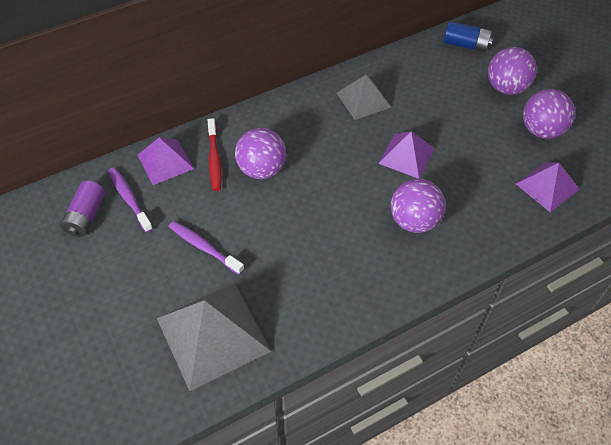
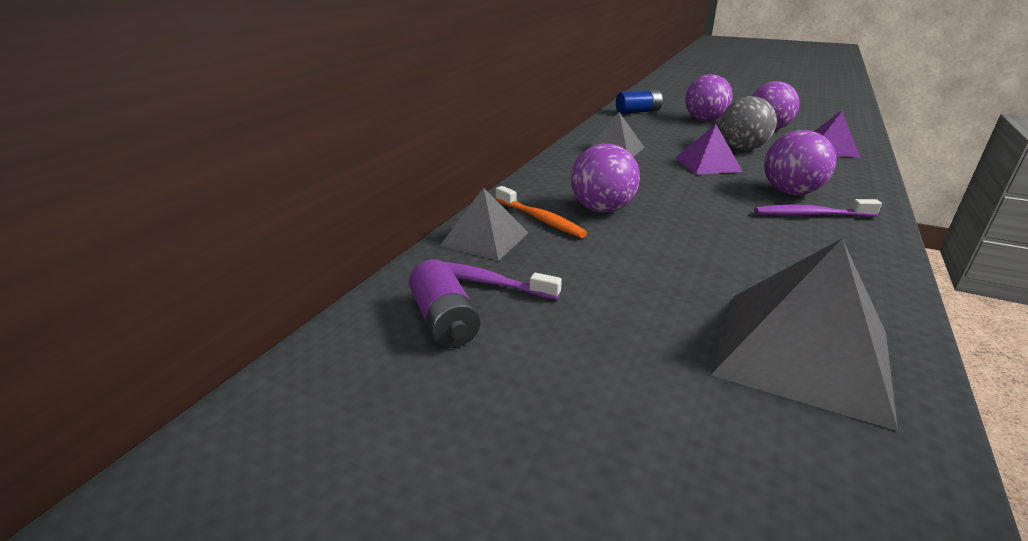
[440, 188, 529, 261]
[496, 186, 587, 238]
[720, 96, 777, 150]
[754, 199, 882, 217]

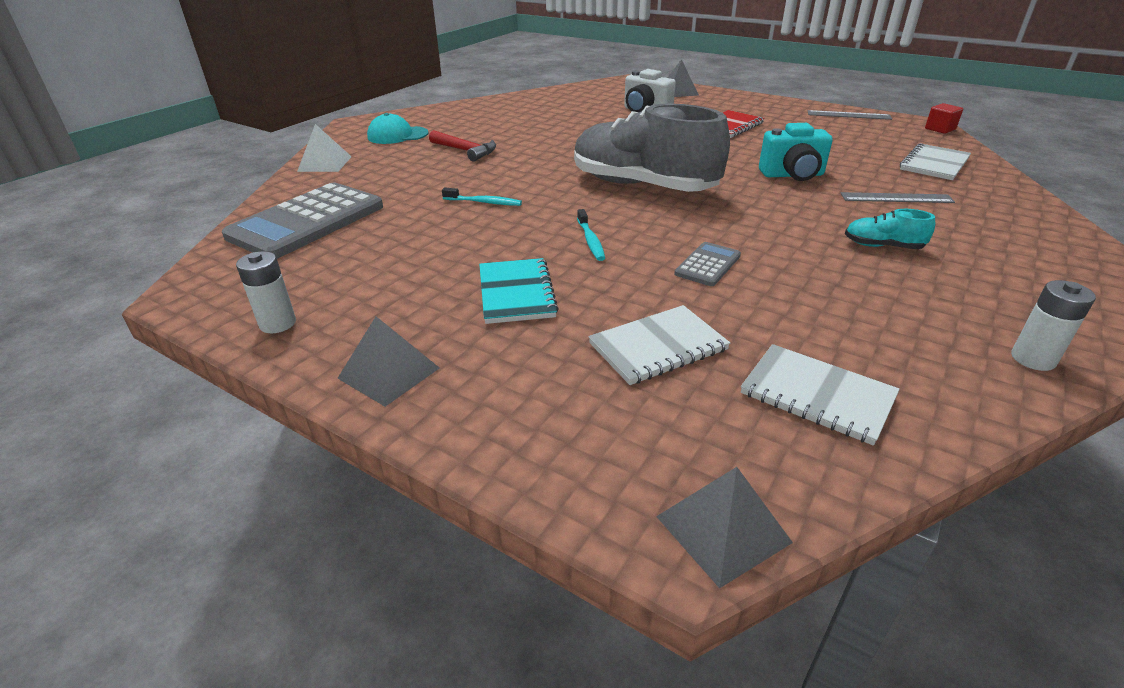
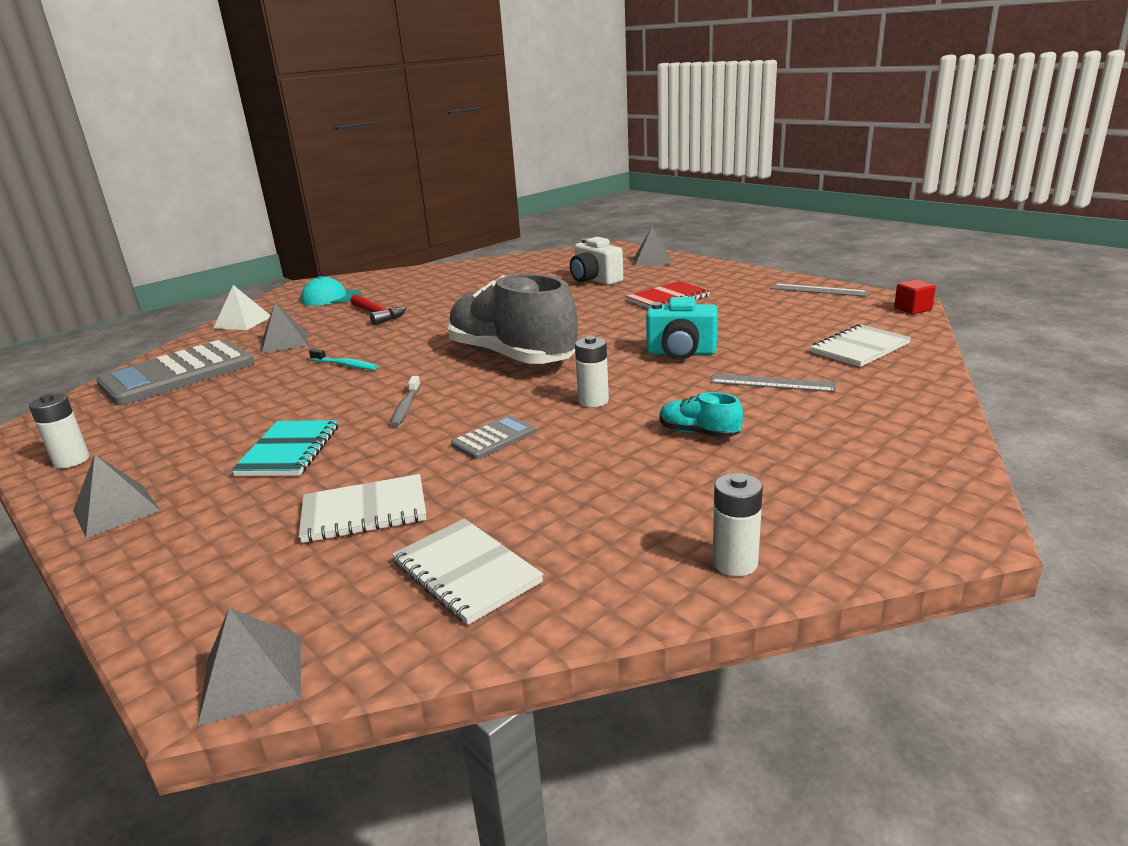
[262, 303, 308, 353]
[390, 376, 421, 427]
[575, 336, 609, 407]

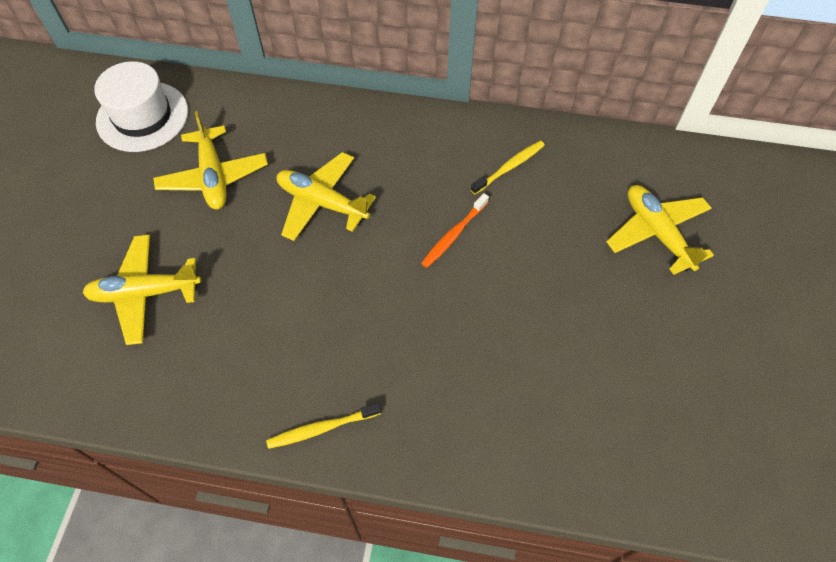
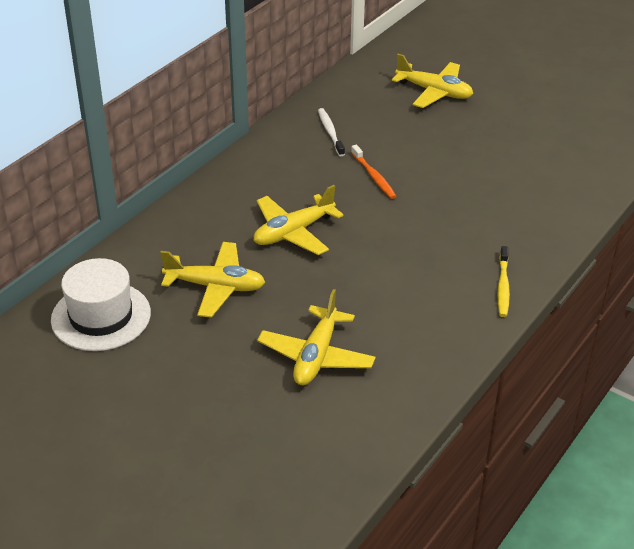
[318, 108, 345, 156]
[392, 54, 473, 108]

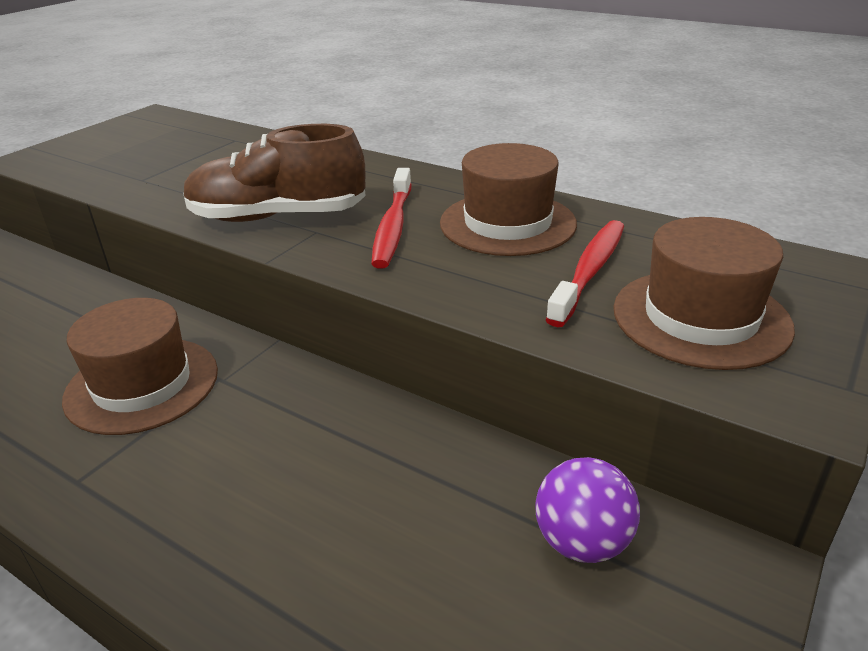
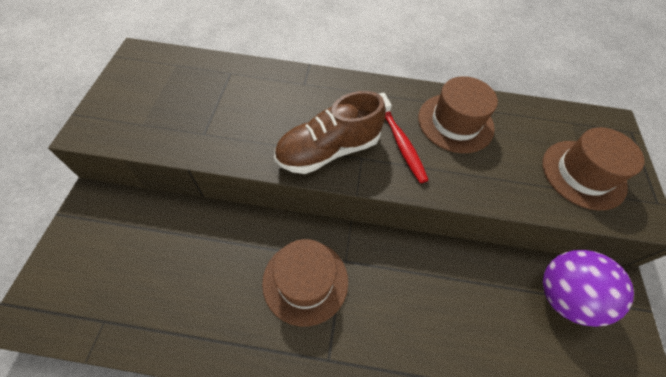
[543, 250, 634, 327]
[546, 220, 624, 327] (first image)

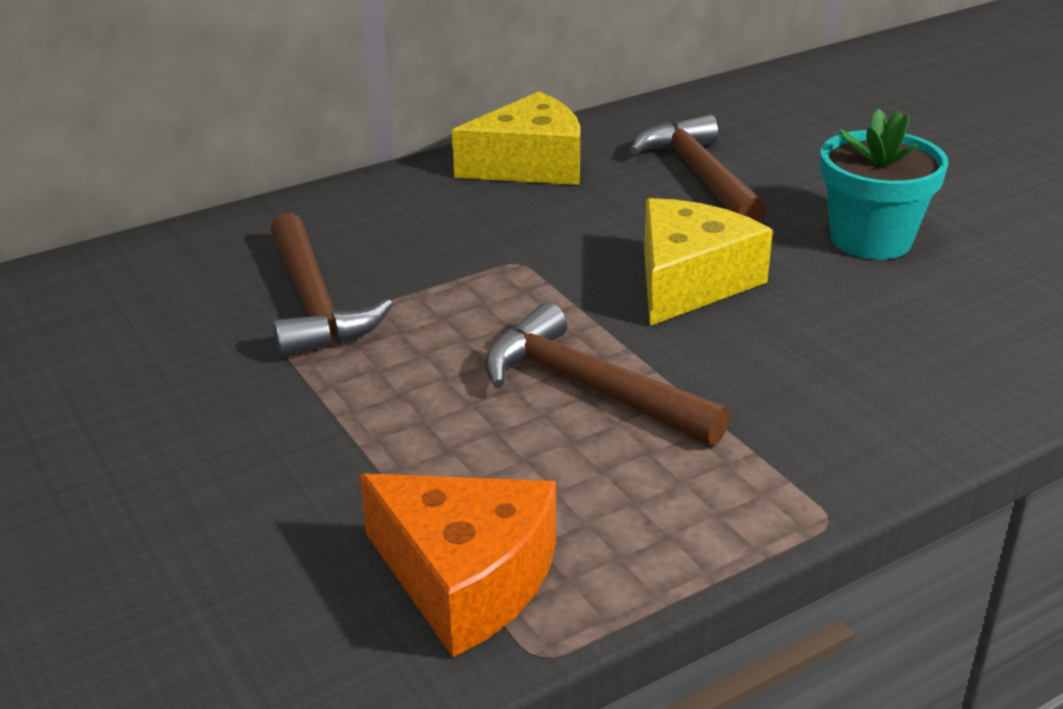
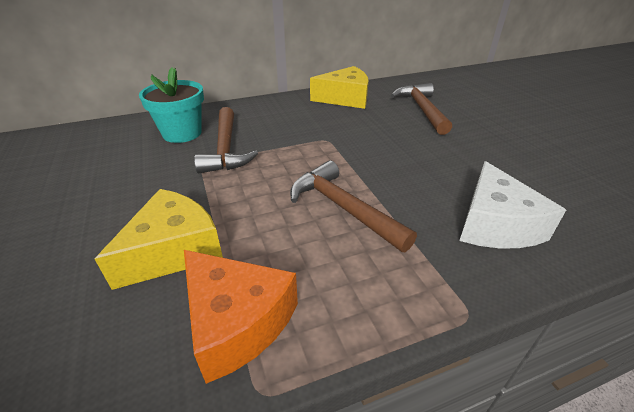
[95, 189, 223, 290]
[139, 67, 204, 143]
[459, 161, 566, 248]

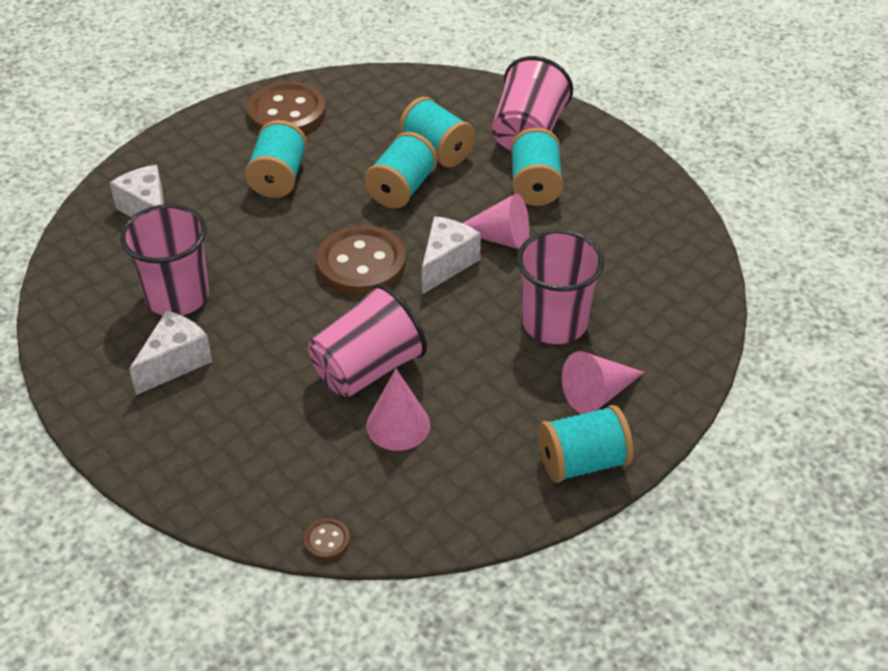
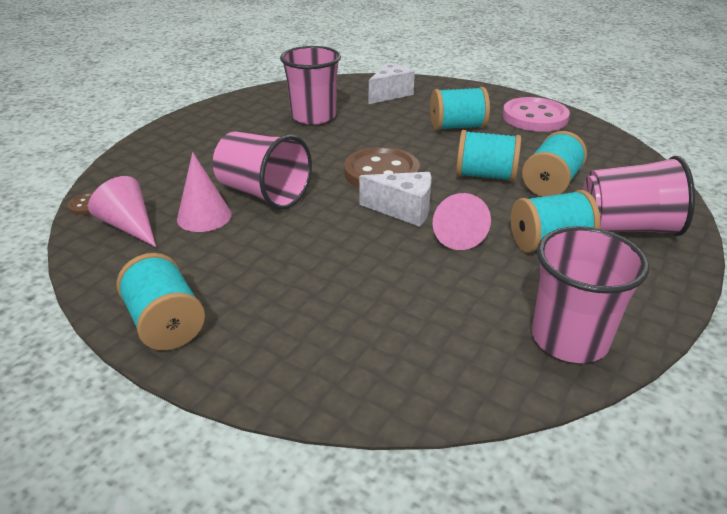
[88, 176, 156, 247]
[503, 97, 570, 132]
[532, 226, 649, 363]
[129, 310, 212, 395] (first image)

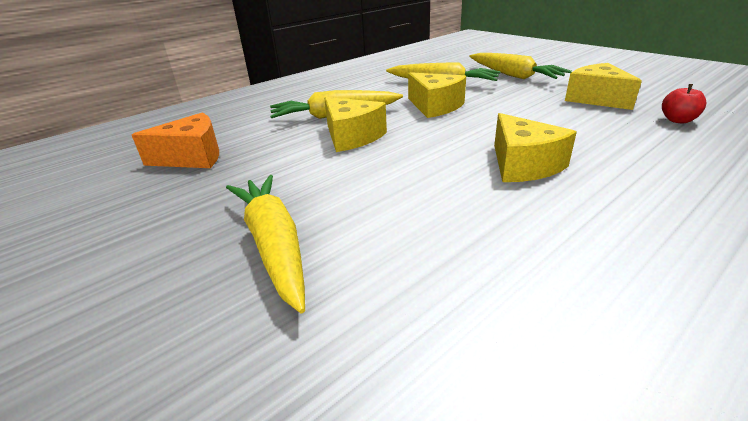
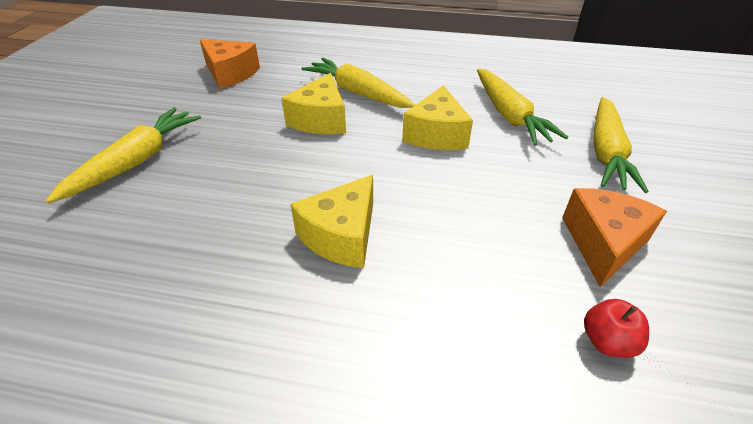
[562, 188, 667, 287]

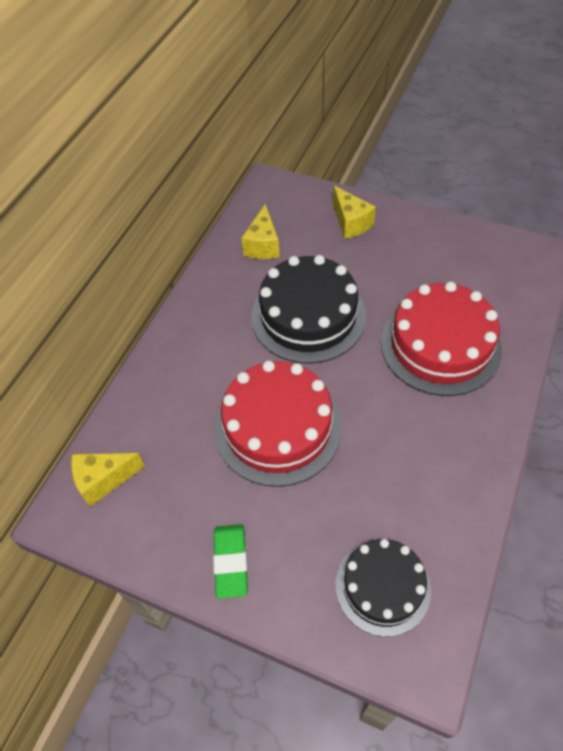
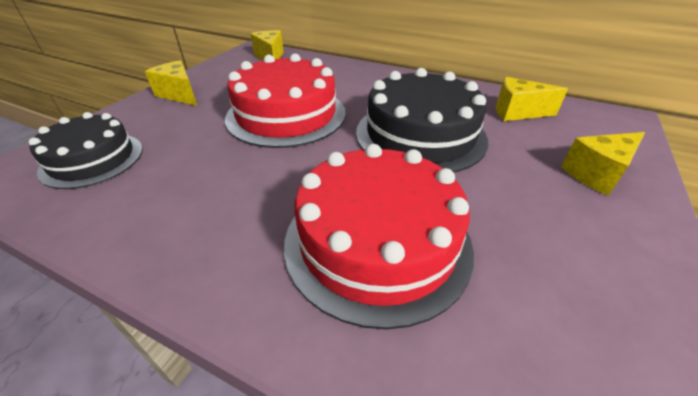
[145, 61, 197, 106]

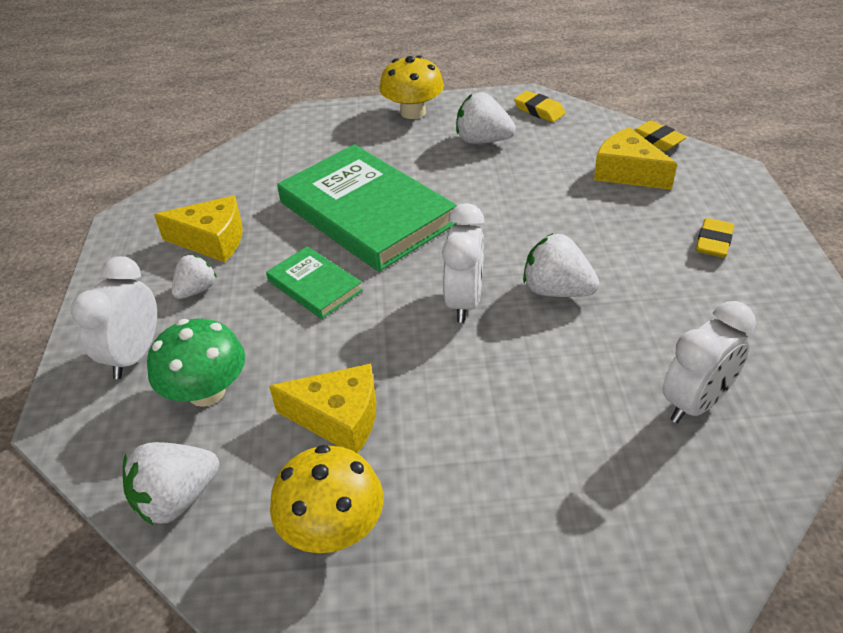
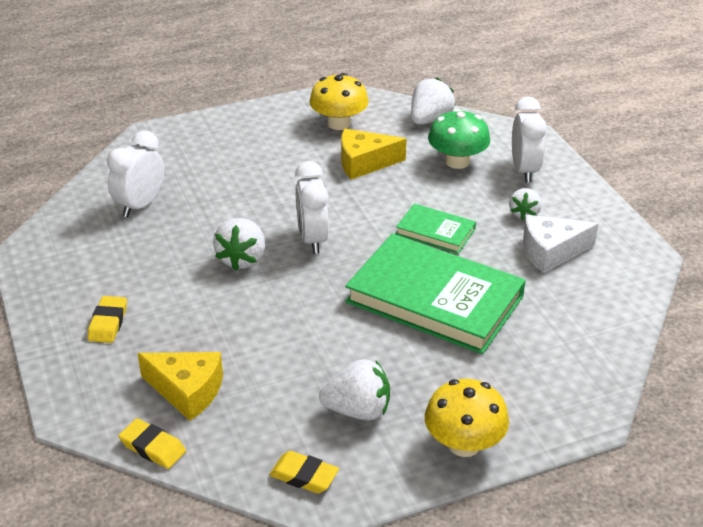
[213, 218, 265, 270]
[523, 215, 599, 273]

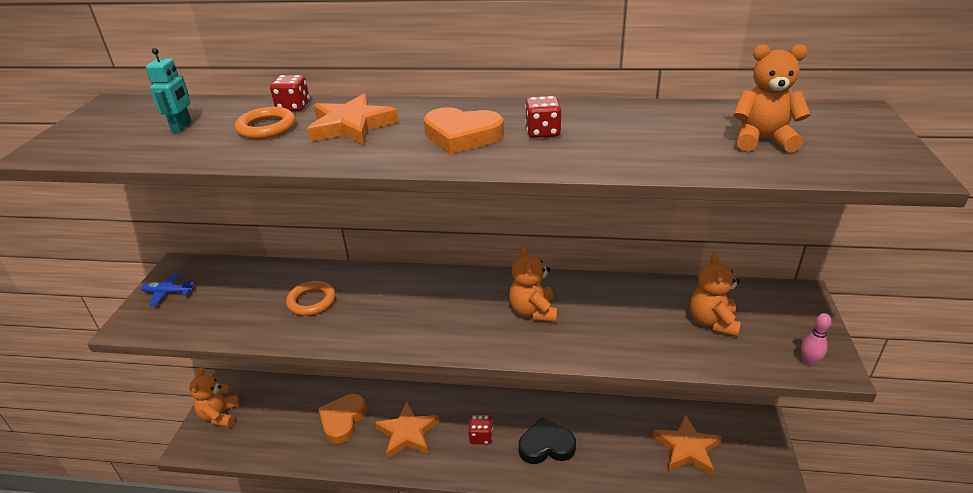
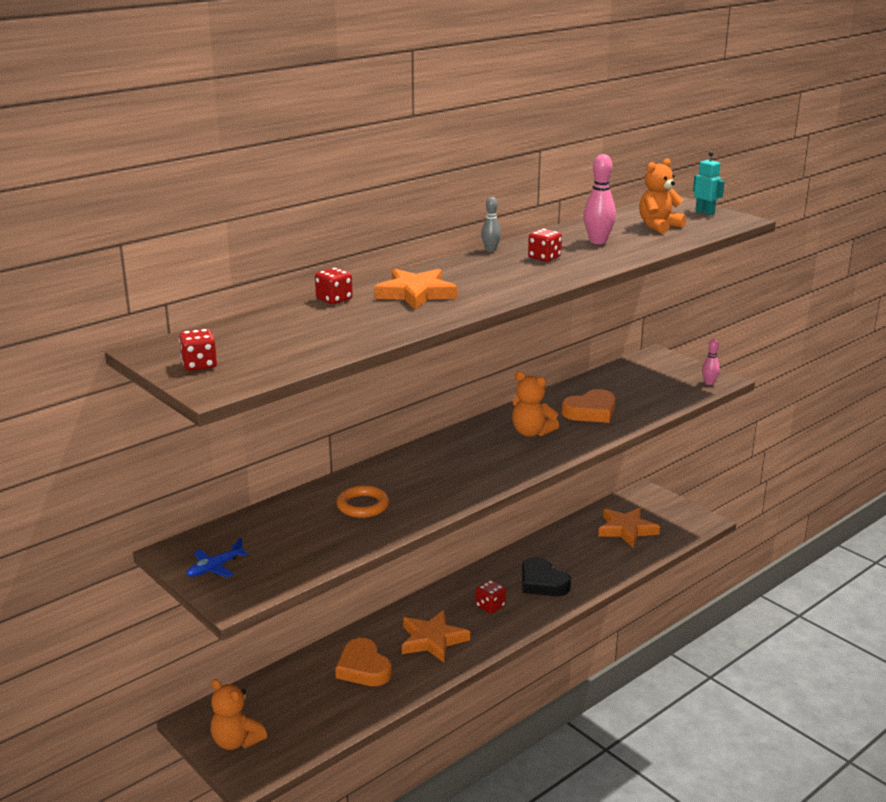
[179, 329, 217, 371]
[481, 197, 501, 252]
[522, 557, 571, 596]
[562, 389, 616, 423]
[583, 154, 616, 244]
[693, 151, 725, 215]
[235, 107, 296, 139] (first image)
[690, 253, 741, 337] (first image)

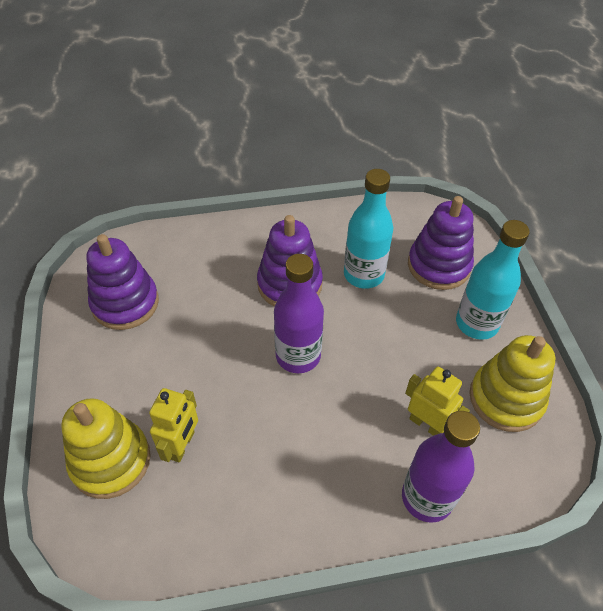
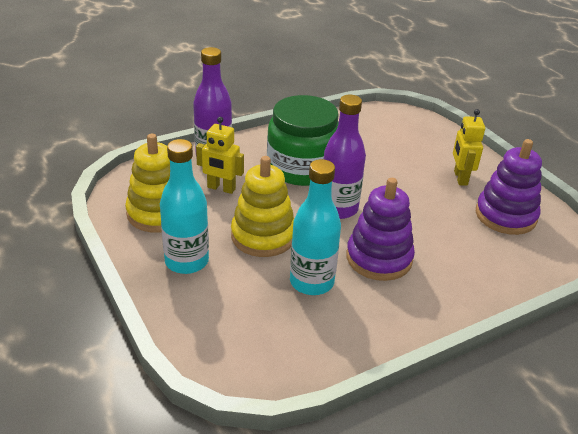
[231, 156, 294, 257]
[267, 95, 339, 186]
[453, 109, 485, 186]
[408, 196, 474, 290] (first image)

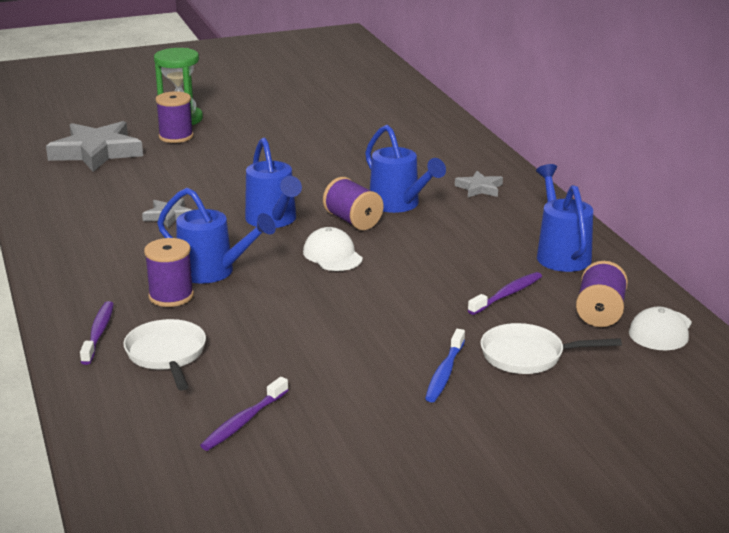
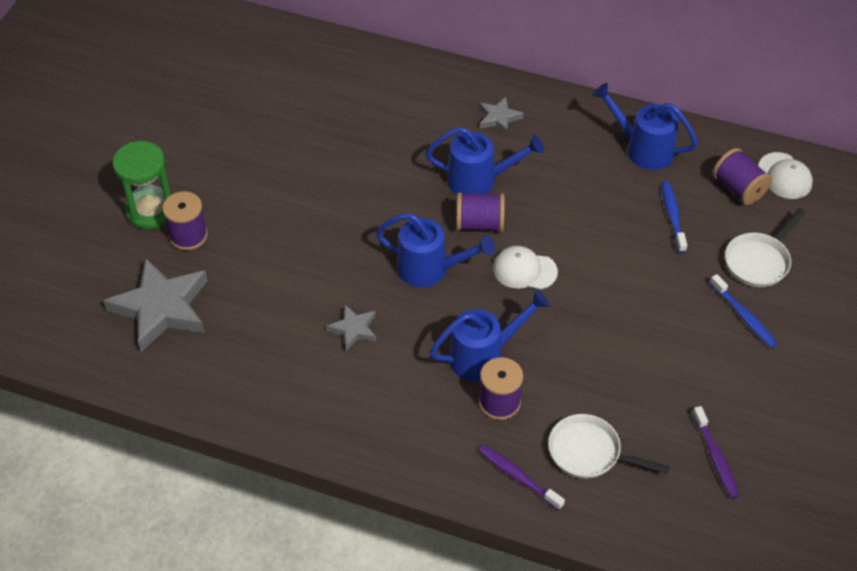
[662, 181, 687, 253]

